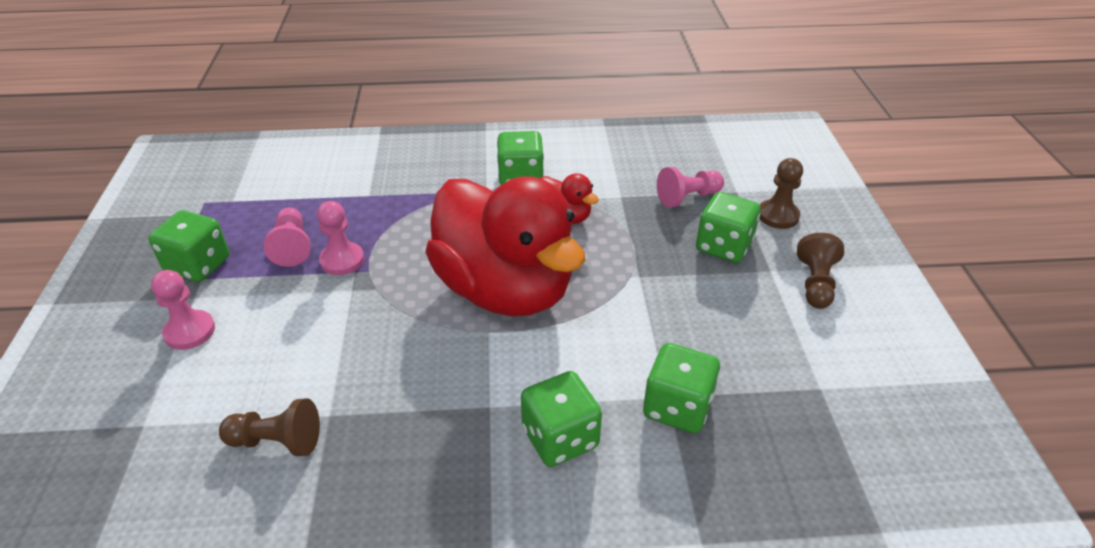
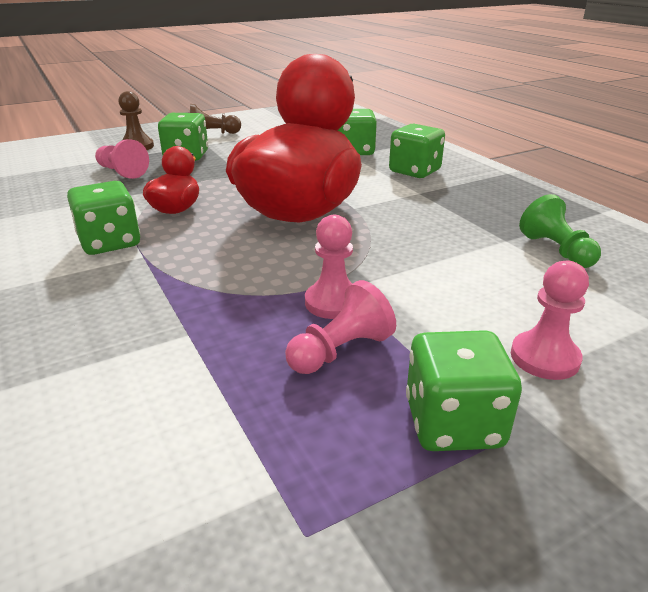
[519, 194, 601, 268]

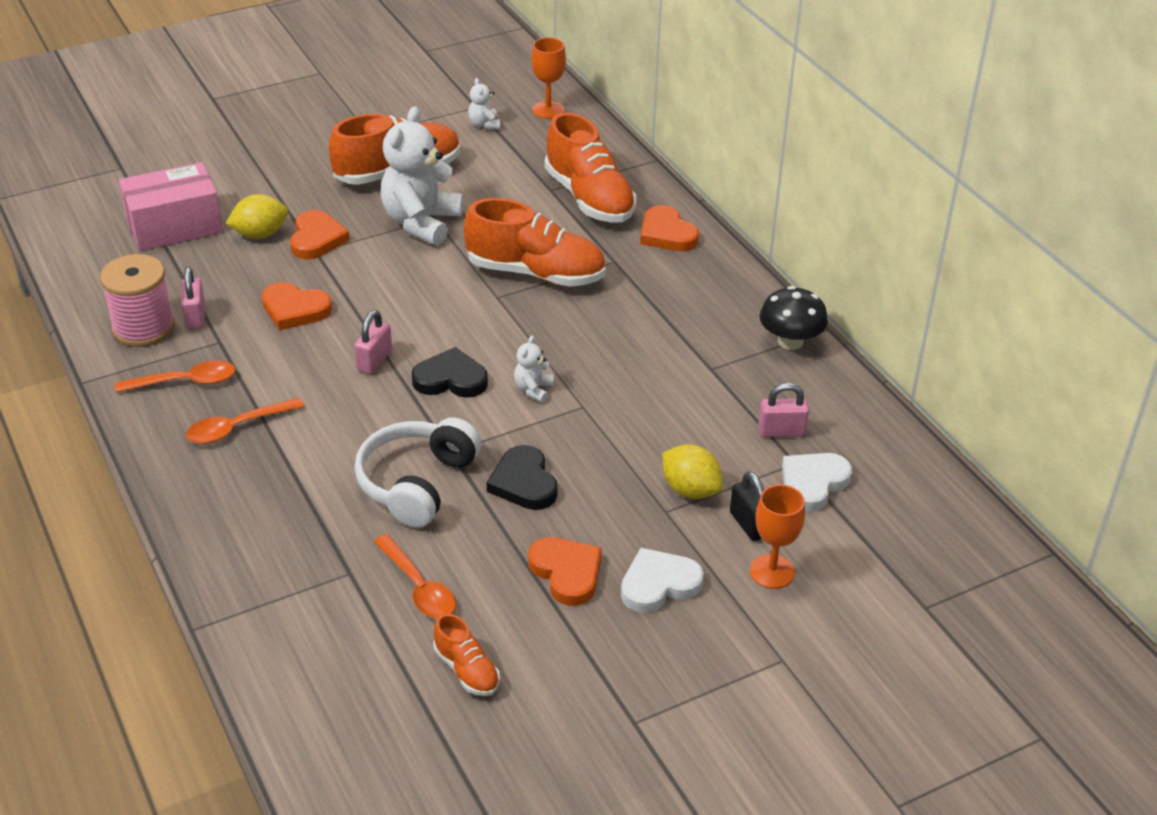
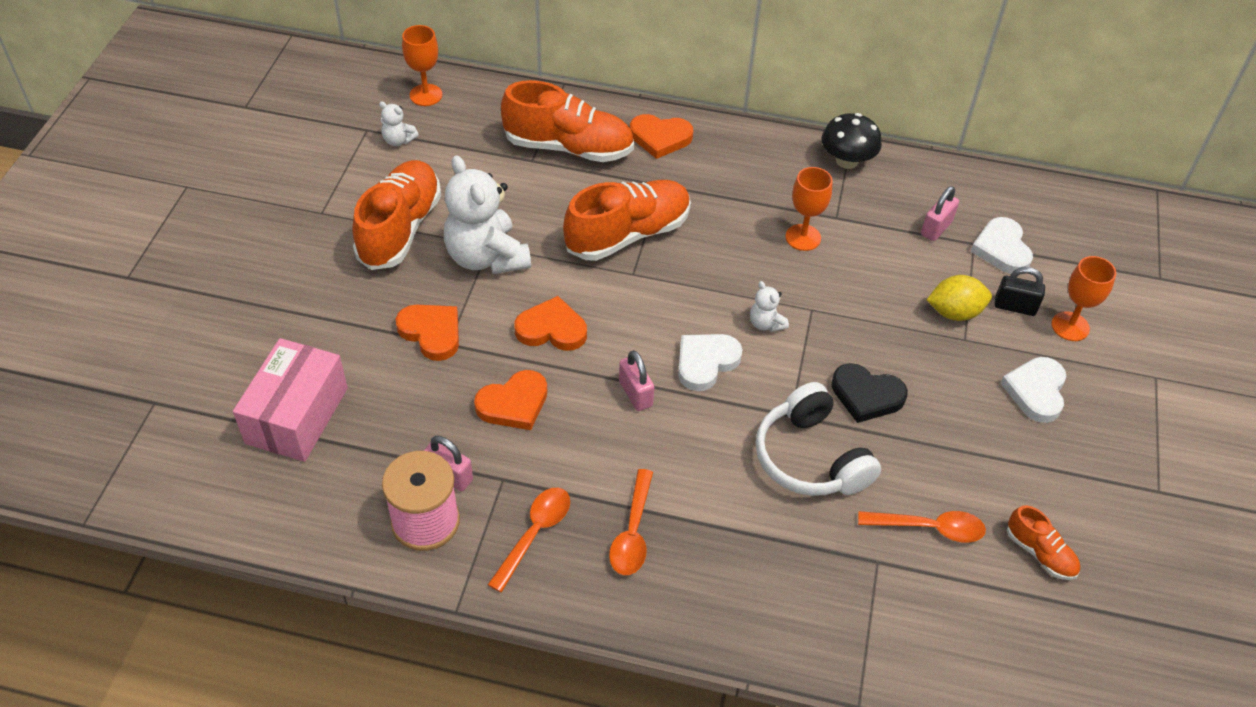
[514, 296, 587, 351]
[678, 334, 743, 391]
[785, 167, 833, 251]
[1007, 505, 1080, 580]
[225, 194, 288, 239] (first image)

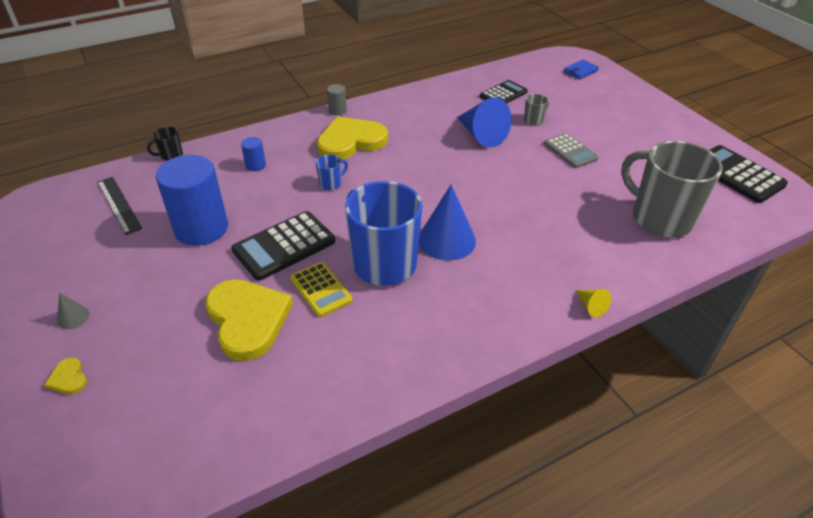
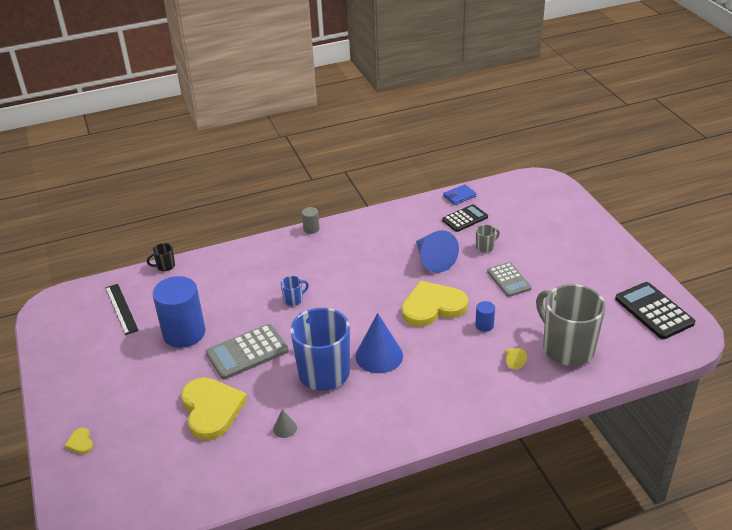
[206, 324, 289, 379]
[273, 409, 297, 438]
[402, 281, 468, 327]
[443, 184, 477, 205]
[475, 301, 495, 332]
[505, 348, 527, 370]
[290, 262, 353, 317] (first image)

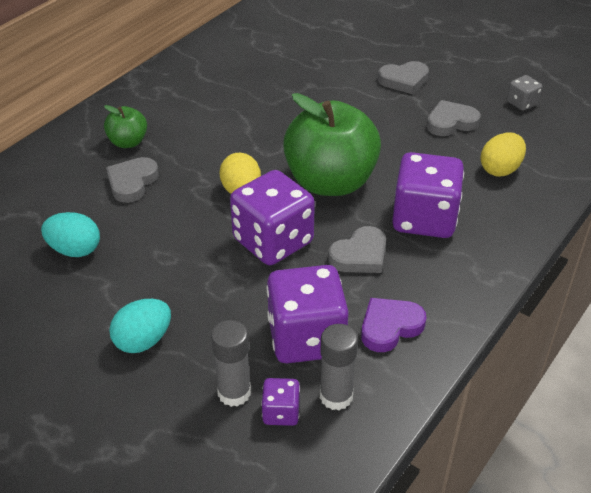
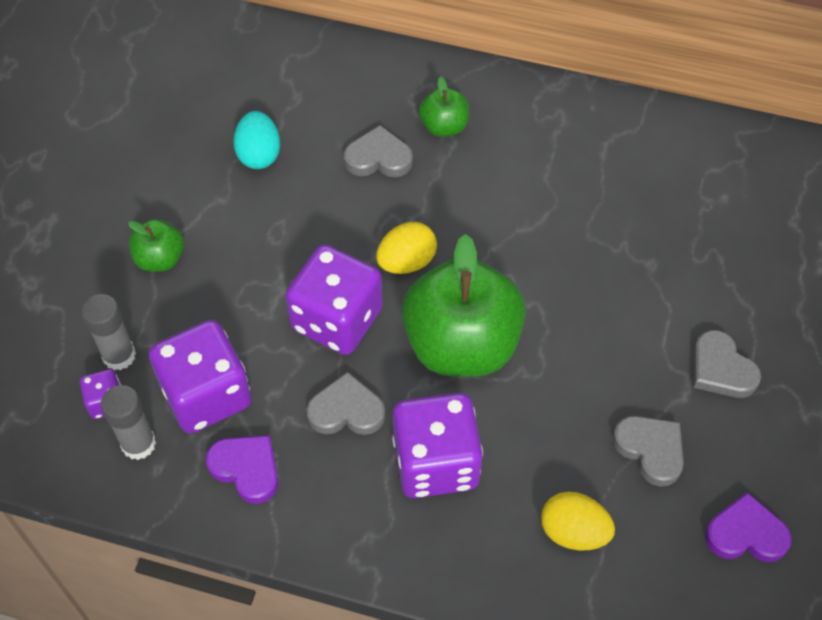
[128, 219, 184, 272]
[307, 372, 385, 435]
[705, 492, 792, 562]

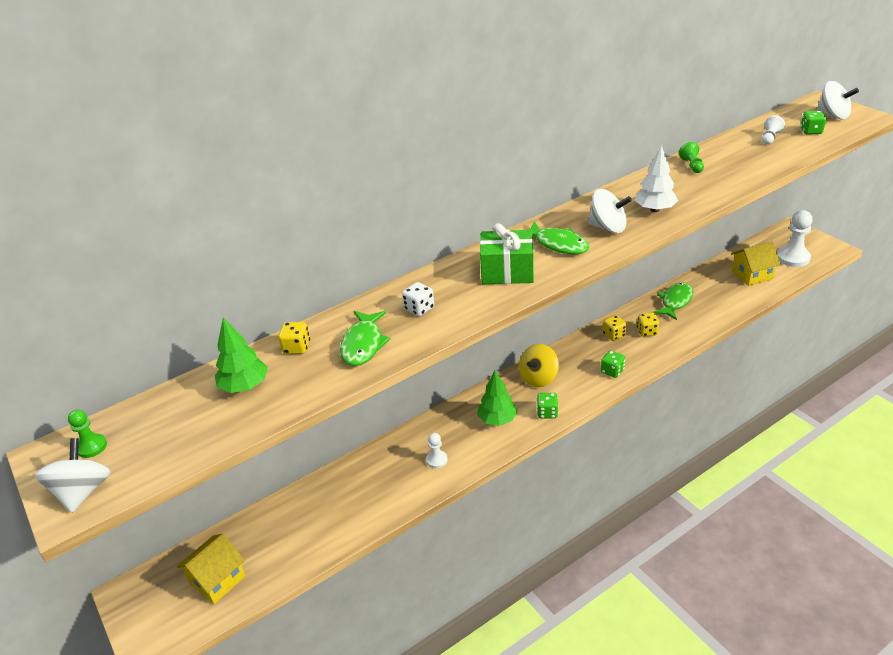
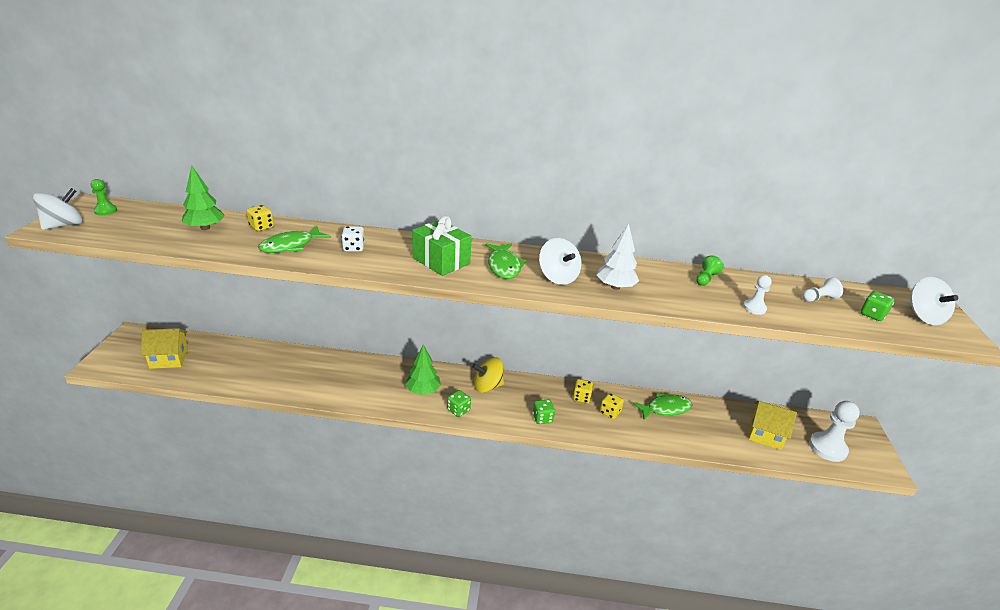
[743, 275, 772, 315]

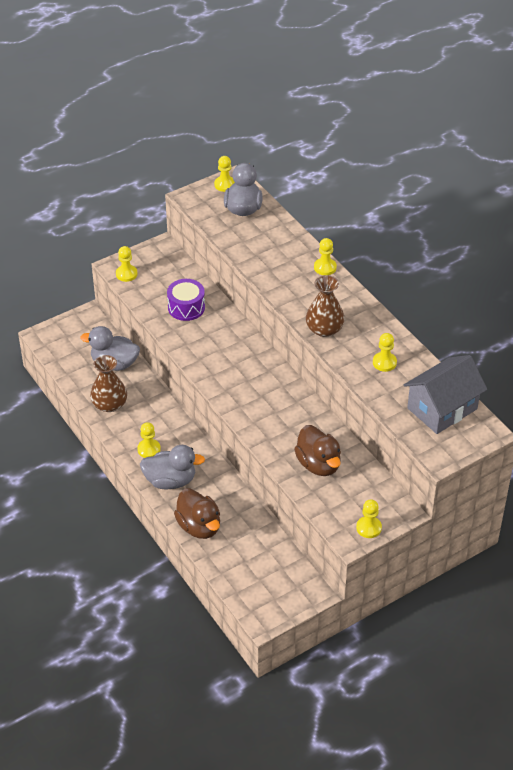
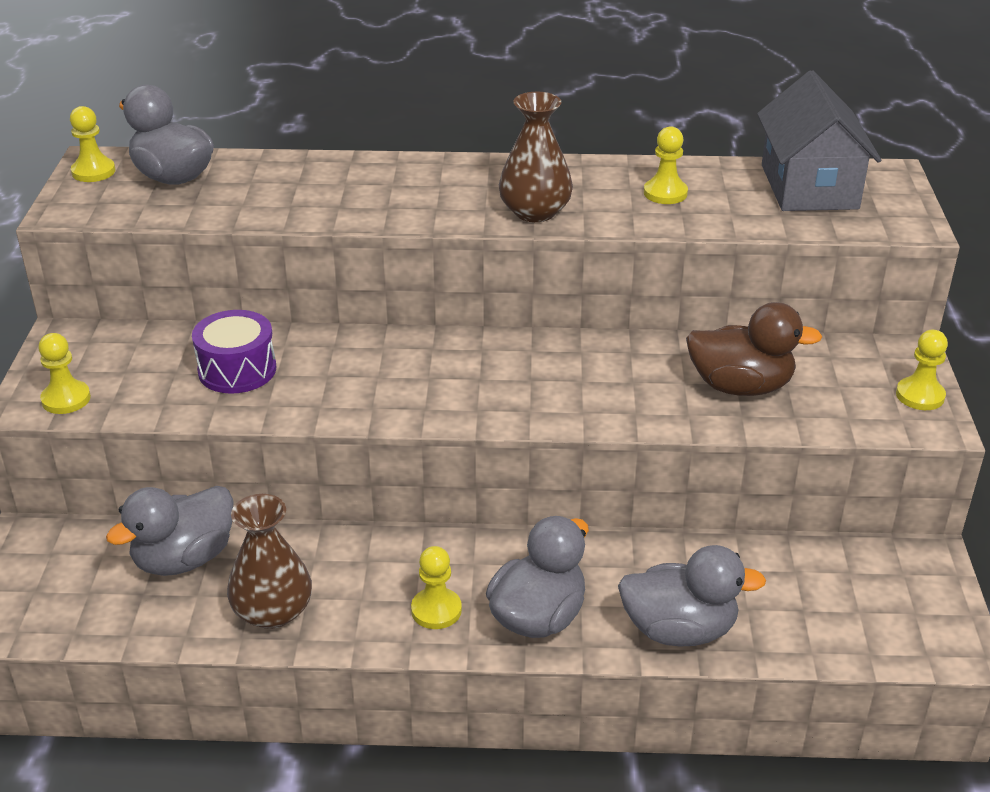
[618, 545, 766, 646]
[314, 238, 337, 275] (first image)

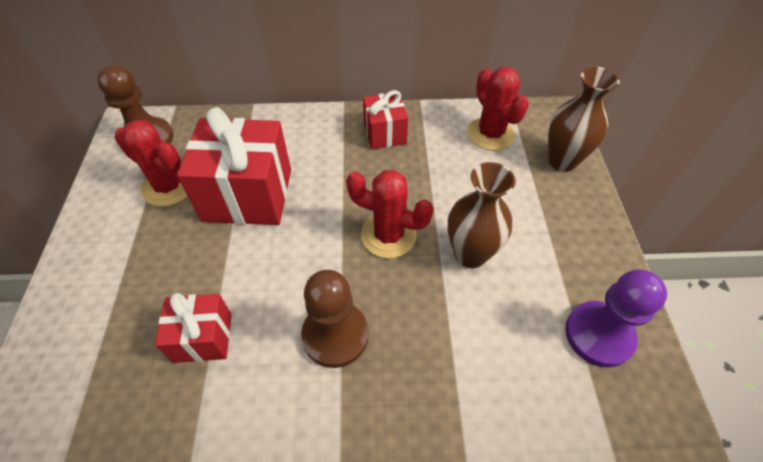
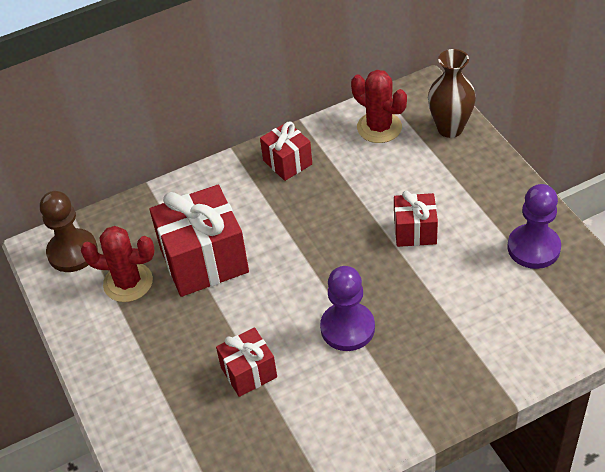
[320, 266, 375, 351]
[394, 191, 438, 247]
[346, 170, 434, 258] (first image)

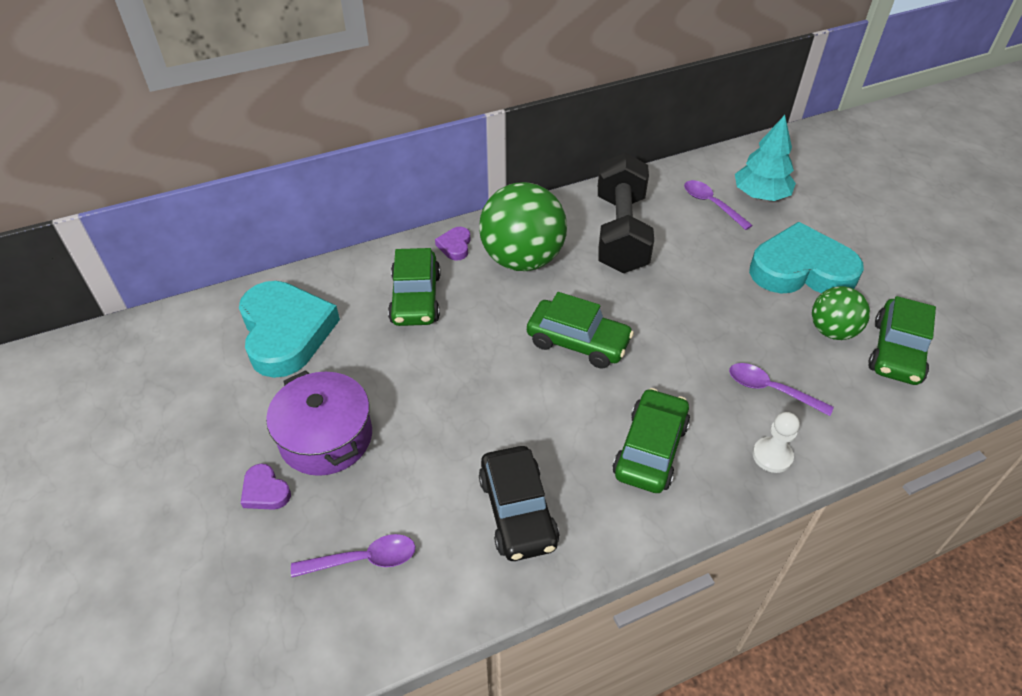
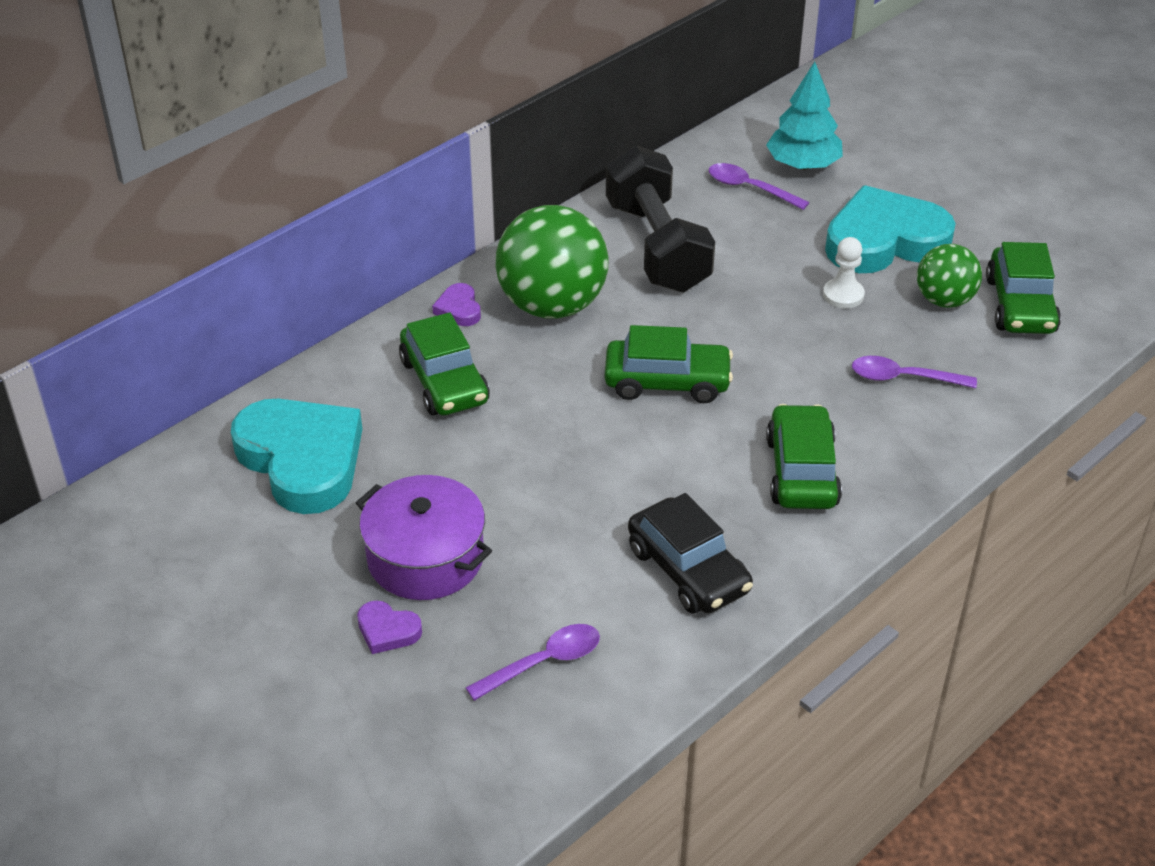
[823, 237, 865, 308]

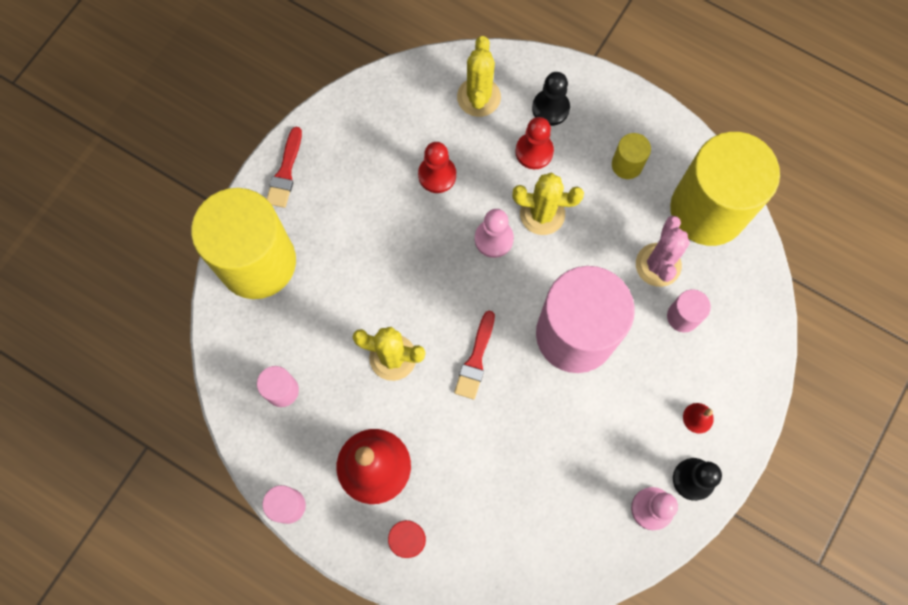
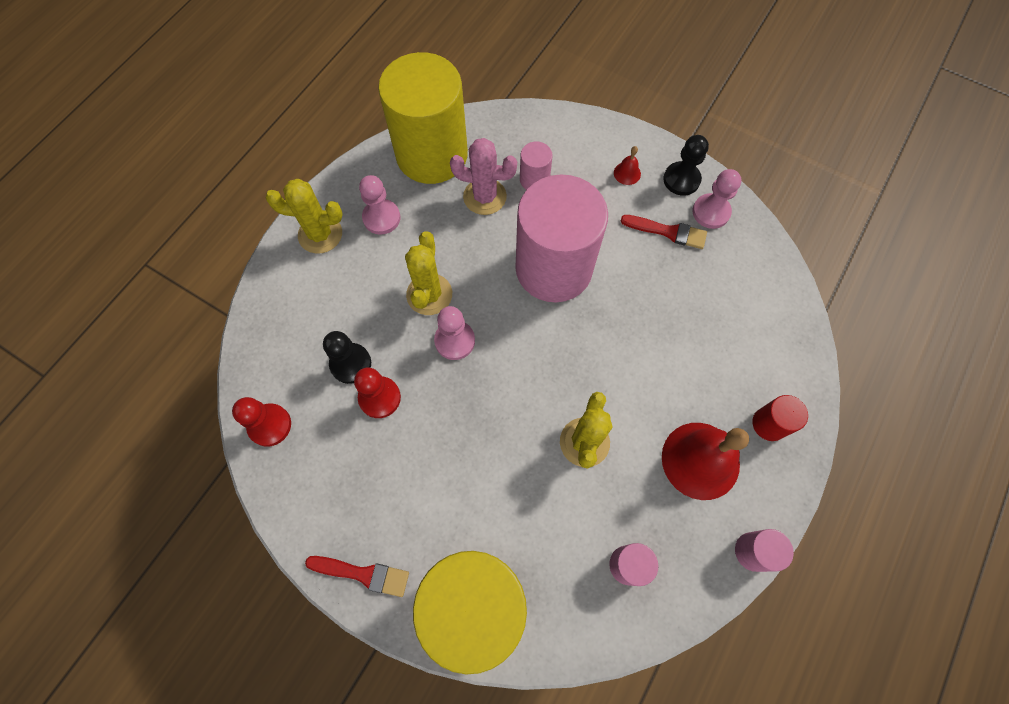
[232, 397, 291, 447]
[266, 179, 343, 254]
[323, 331, 371, 384]
[359, 175, 400, 235]
[621, 215, 707, 249]

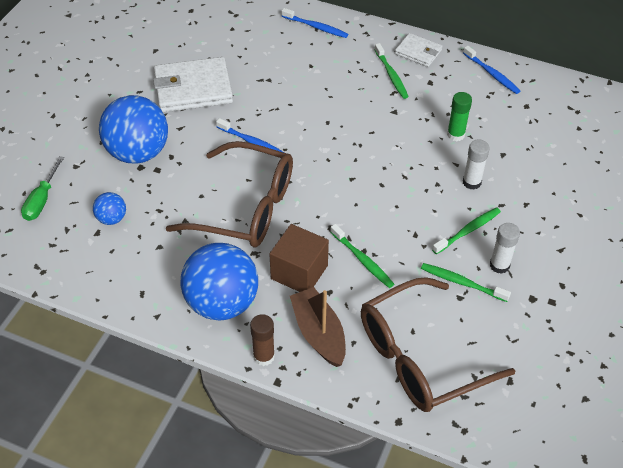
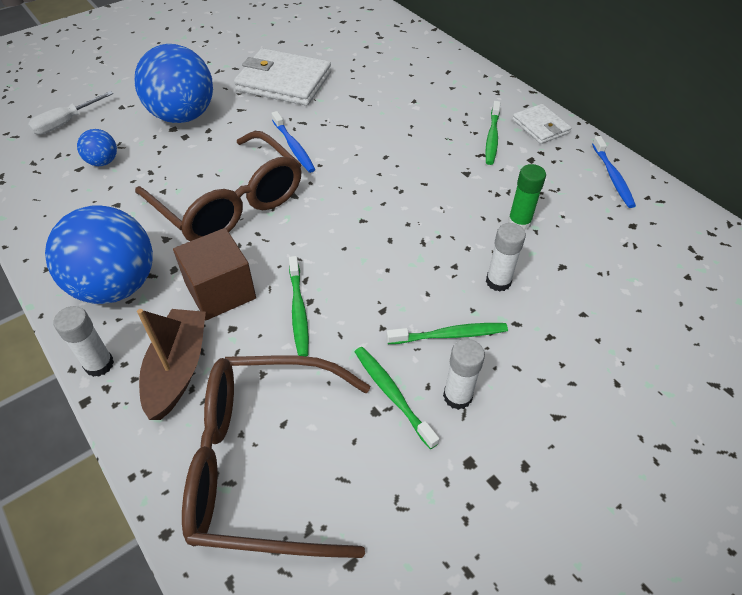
[28, 91, 113, 135]
[53, 306, 114, 377]
[281, 8, 348, 38] (first image)

